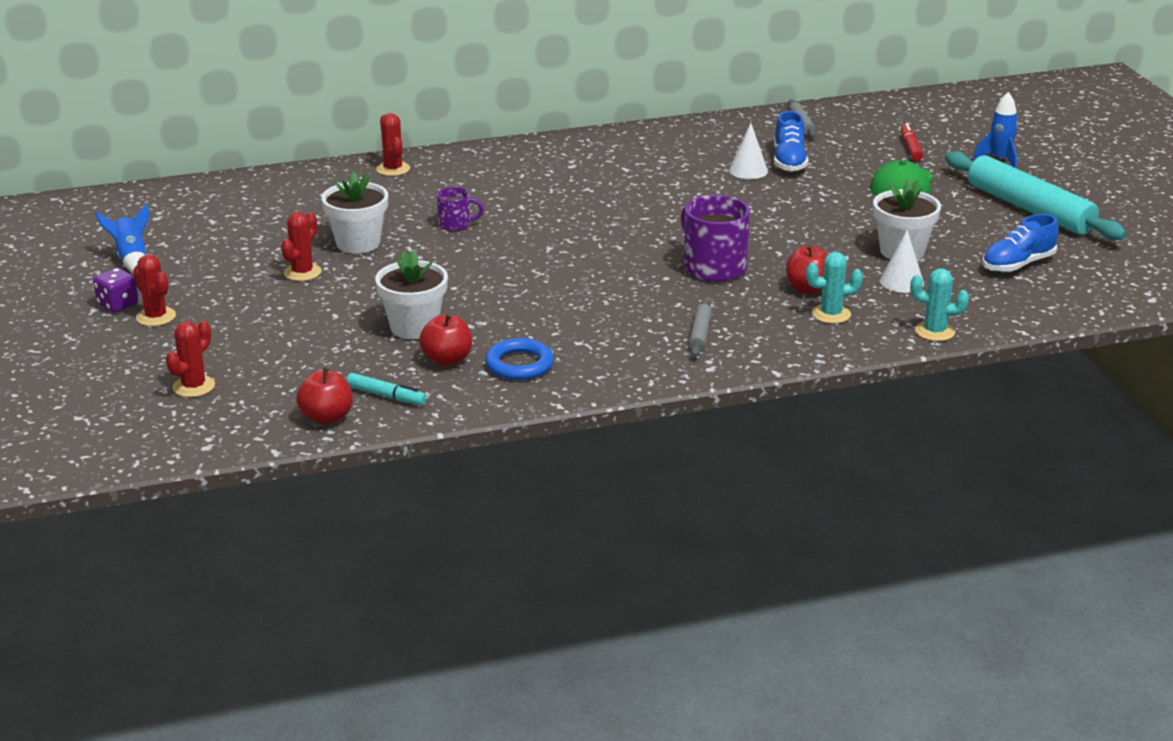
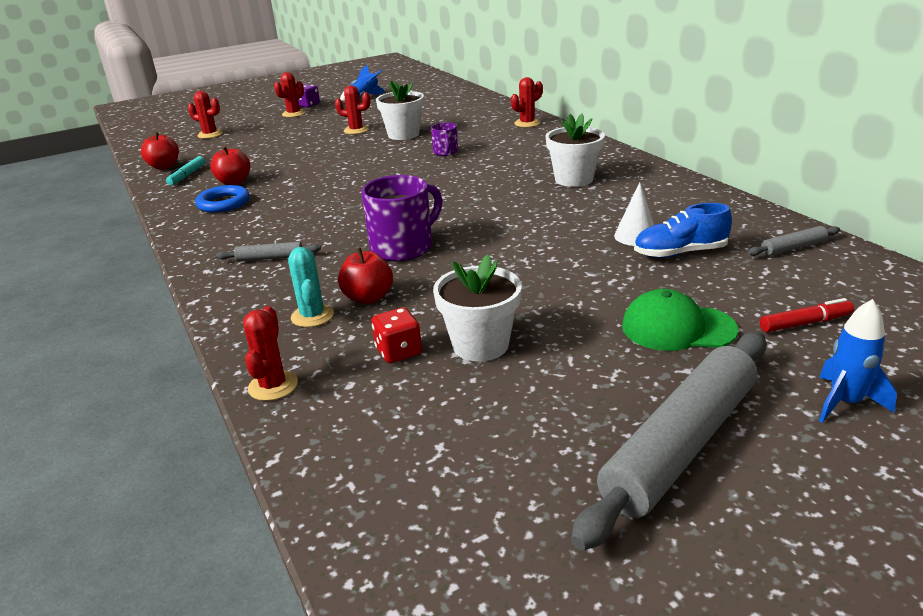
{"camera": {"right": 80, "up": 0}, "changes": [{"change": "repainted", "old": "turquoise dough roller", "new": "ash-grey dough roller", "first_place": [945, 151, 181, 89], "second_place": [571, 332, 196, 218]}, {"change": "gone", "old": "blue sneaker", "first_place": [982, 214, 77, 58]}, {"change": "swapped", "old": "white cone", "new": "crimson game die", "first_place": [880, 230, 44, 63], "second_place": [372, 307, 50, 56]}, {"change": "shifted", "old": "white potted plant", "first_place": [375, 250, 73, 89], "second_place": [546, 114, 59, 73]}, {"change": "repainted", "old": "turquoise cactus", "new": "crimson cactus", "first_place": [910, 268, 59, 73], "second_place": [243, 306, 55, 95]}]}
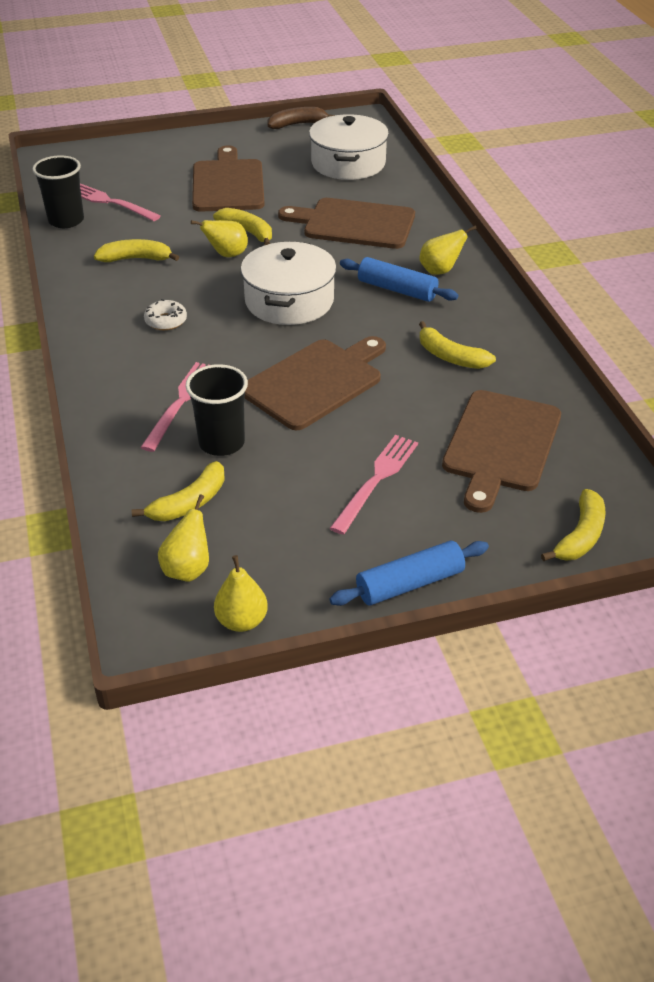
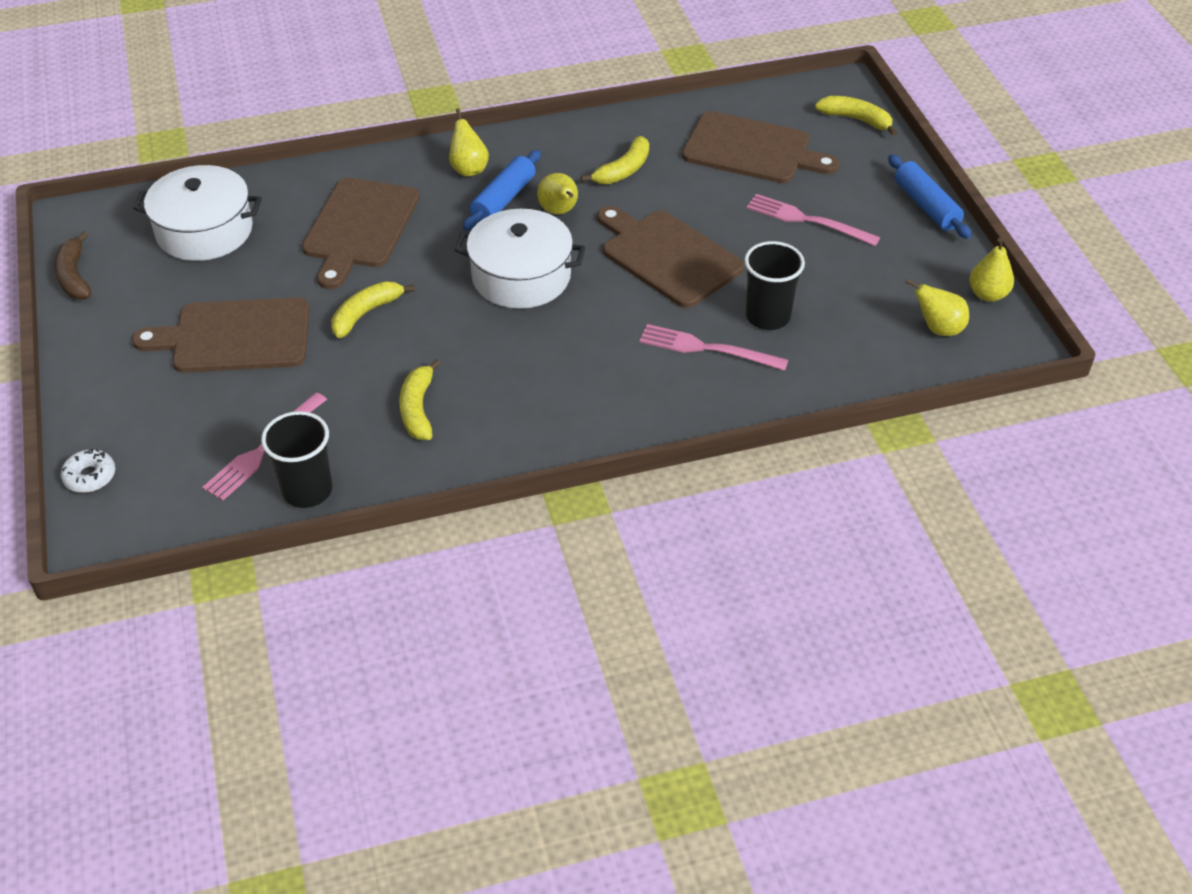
{"camera": {"right": -90, "up": 5}, "changes": [{"change": "shifted", "old": "bright yellow pear", "first_place": [191, 220, 57, 37], "second_place": [537, 173, 41, 41]}, {"change": "shifted", "old": "white glazed donut", "first_place": [144, 299, 43, 31], "second_place": [61, 448, 54, 45]}, {"change": "gone", "old": "bright yellow banana fruit", "first_place": [132, 461, 93, 60]}]}
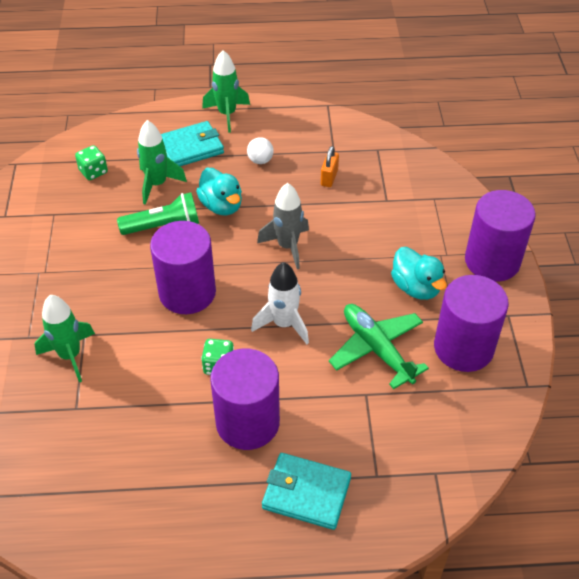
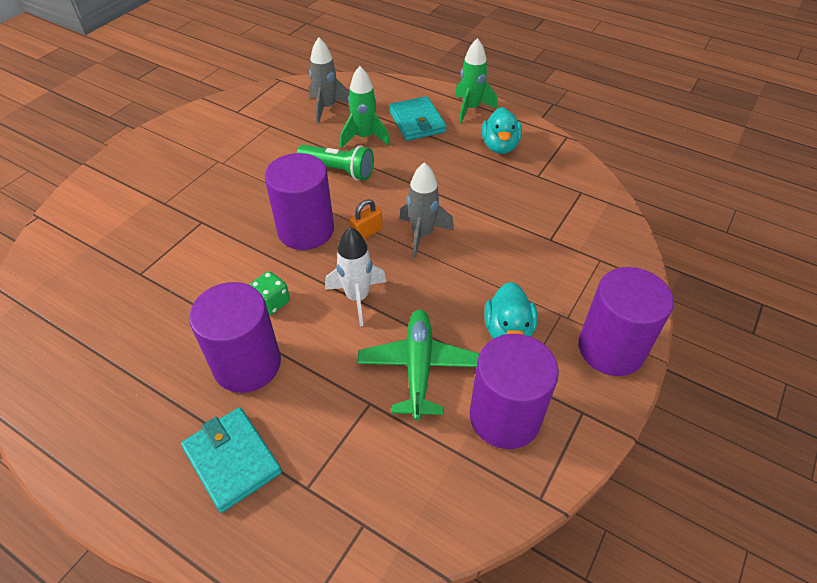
{"camera": {"right": 35, "up": 0}, "changes": [{"change": "rotated", "old": "turquoise card wallet", "first_place": [161, 121, 63, 45], "second_place": [389, 96, 58, 45], "degrees": 60}, {"change": "gone", "old": "white ball", "first_place": [247, 137, 27, 27]}, {"change": "swapped", "old": "green game die", "new": "ash-grey toy rocket", "first_place": [75, 145, 33, 35], "second_place": [309, 37, 41, 87]}, {"change": "shifted", "old": "orange small lock", "first_place": [321, 146, 18, 41], "second_place": [350, 199, 33, 40]}, {"change": "shifted", "old": "turquoise duck", "first_place": [196, 168, 46, 47], "second_place": [482, 107, 40, 47]}, {"change": "gone", "old": "green toy rocket", "first_place": [35, 295, 60, 87]}]}
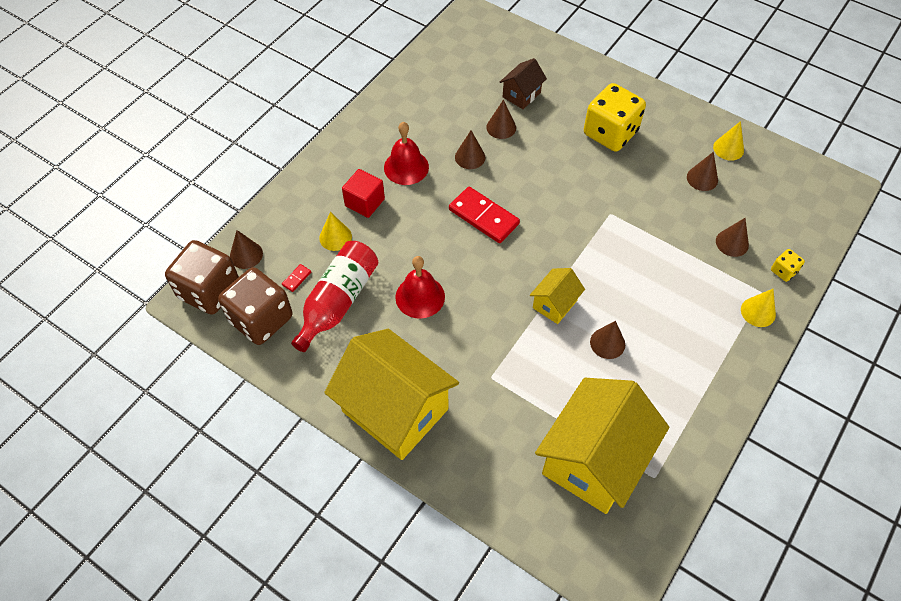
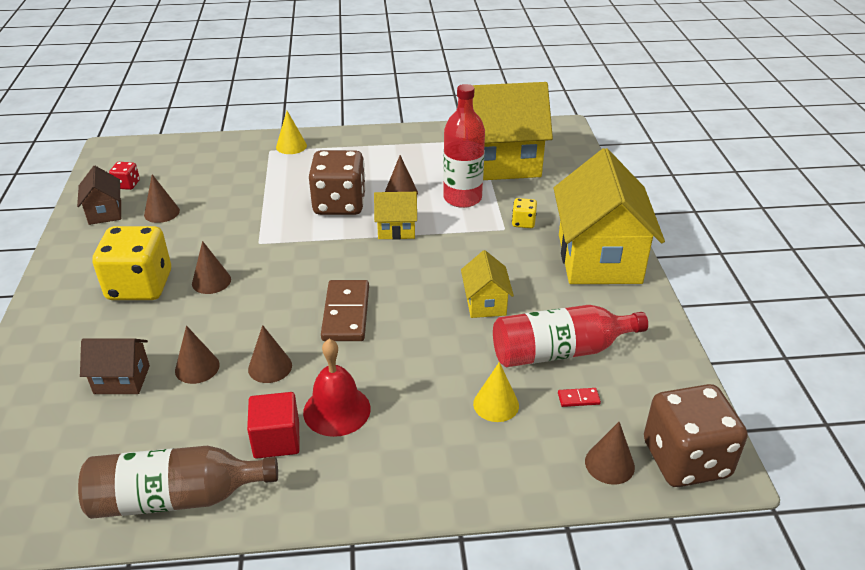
{"camera": {"right": -130, "up": -20}, "changes": [{"change": "swapped", "old": "bright yellow cone", "new": "russet house", "first_place": [713, 121, 31, 40], "second_place": [77, 166, 44, 59]}, {"change": "shifted", "old": "crimson solid cube", "first_place": [342, 169, 43, 49], "second_place": [247, 392, 53, 67]}, {"change": "repainted", "old": "crimson domino tile", "new": "russet domino tile", "first_place": [449, 187, 71, 56], "second_place": [321, 280, 48, 61]}, {"change": "shifted", "old": "russet cone", "first_place": [716, 218, 33, 39], "second_place": [192, 241, 39, 53]}, {"change": "shifted", "old": "bright yellow game die", "first_place": [771, 249, 34, 33], "second_place": [512, 198, 25, 30]}, {"change": "swapped", "old": "crimson bell", "new": "bright yellow house", "first_place": [395, 256, 50, 63], "second_place": [461, 250, 53, 68]}, {"change": "shifted", "old": "russet game die", "first_place": [218, 267, 75, 78], "second_place": [309, 150, 57, 65]}, {"change": "new", "new": "crimson drink bottle", "second_place": [443, 84, 42, 124]}, {"change": "new", "new": "crimson game die", "second_place": [109, 162, 31, 28]}, {"change": "new", "new": "russet drink bottle", "second_place": [78, 446, 200, 73]}]}
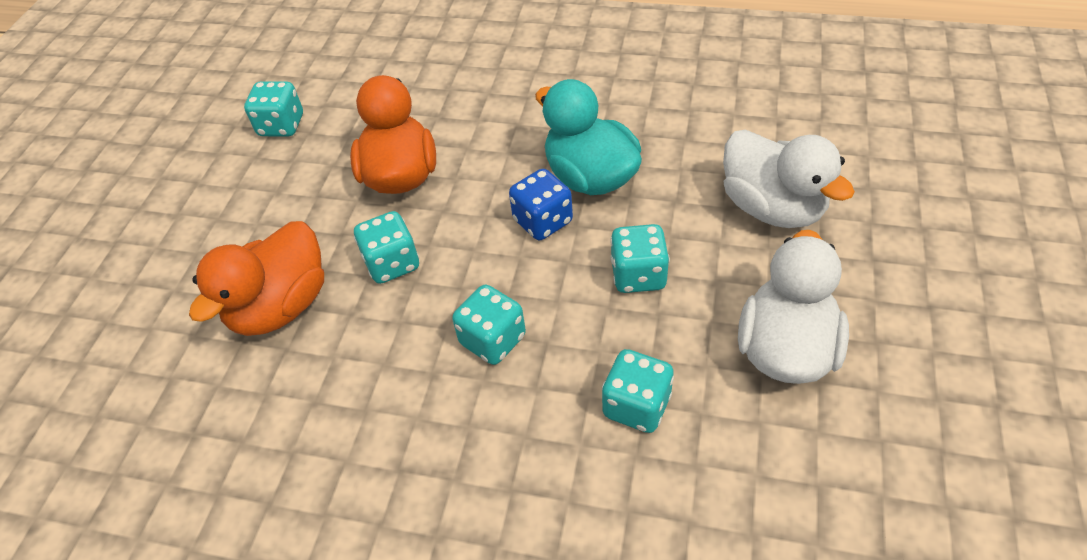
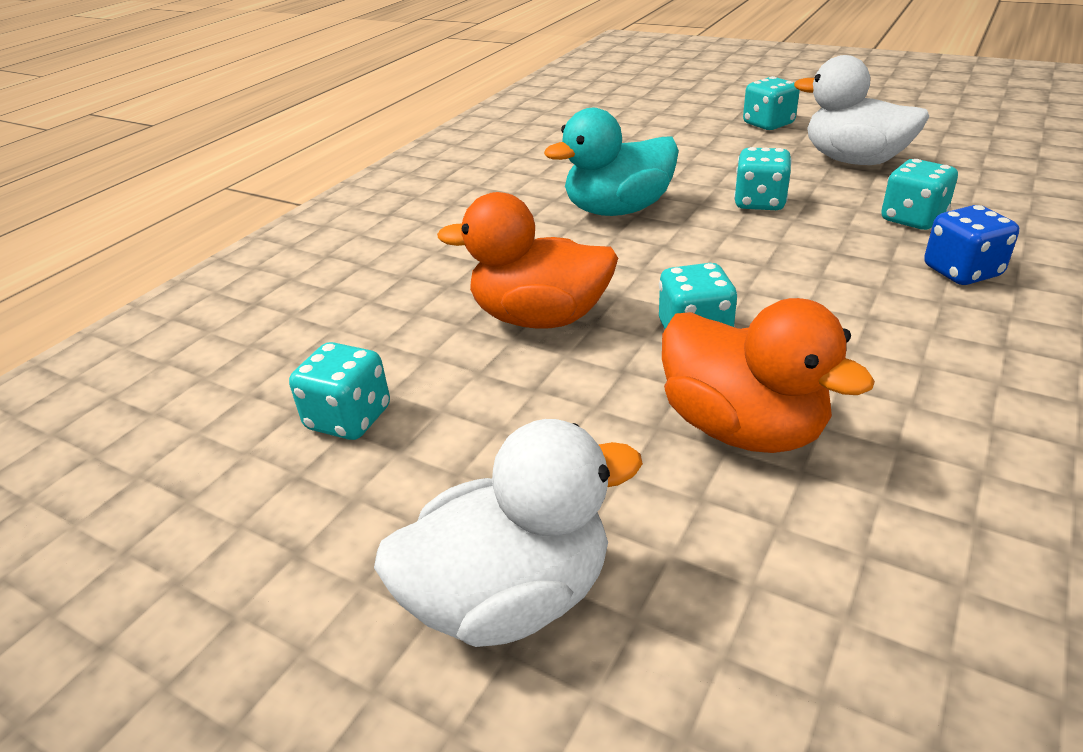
{"camera": {"right": -75, "up": -15}, "changes": [{"change": "shifted", "old": "white duck", "first_place": [723, 130, 132, 98], "second_place": [374, 419, 269, 228]}, {"change": "shifted", "old": "blue game die", "first_place": [509, 169, 64, 71], "second_place": [924, 205, 95, 80]}, {"change": "shifted", "old": "turquoise game die", "first_place": [452, 285, 74, 80], "second_place": [743, 76, 57, 54]}]}
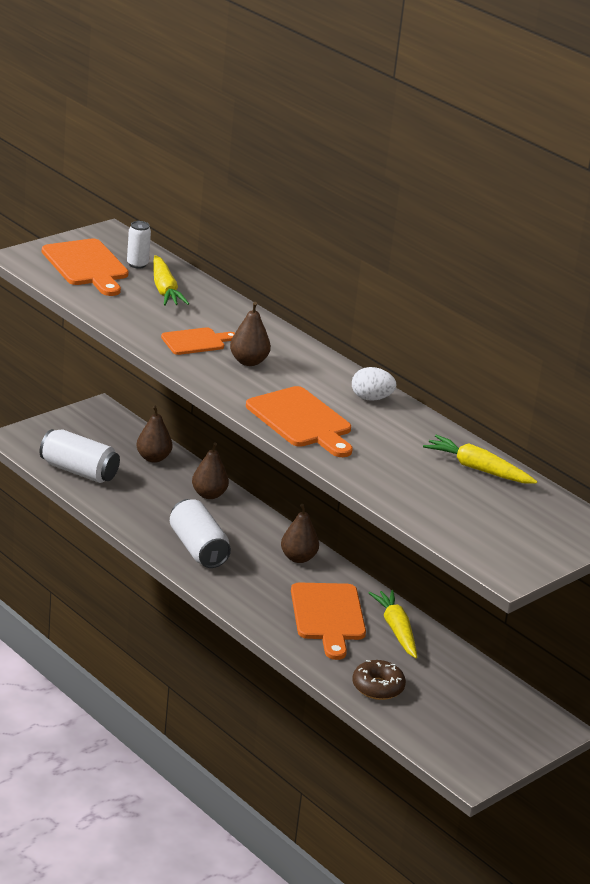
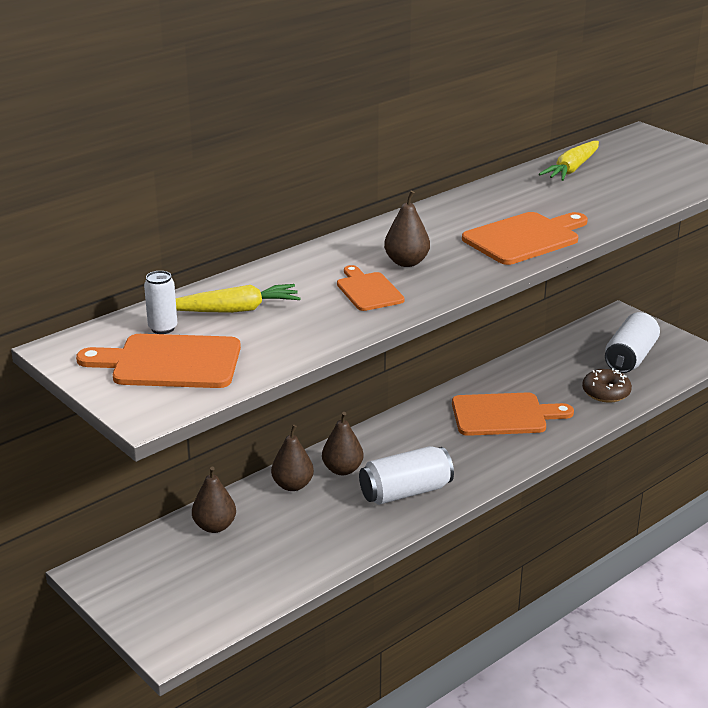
{"camera": {"right": -85, "up": 0}, "changes": [{"change": "rotated", "old": "orange bread board", "first_place": [42, 239, 87, 57], "second_place": [76, 334, 165, 54], "degrees": -150}, {"change": "gone", "old": "white toy egg", "first_place": [352, 367, 45, 34]}, {"change": "shifted", "old": "white tin", "first_place": [40, 429, 80, 54], "second_place": [605, 312, 55, 61]}, {"change": "shifted", "old": "russet pear", "first_place": [281, 504, 38, 59], "second_place": [322, 412, 42, 63]}, {"change": "gone", "old": "bright yellow root vegetable", "first_place": [369, 590, 48, 68]}]}
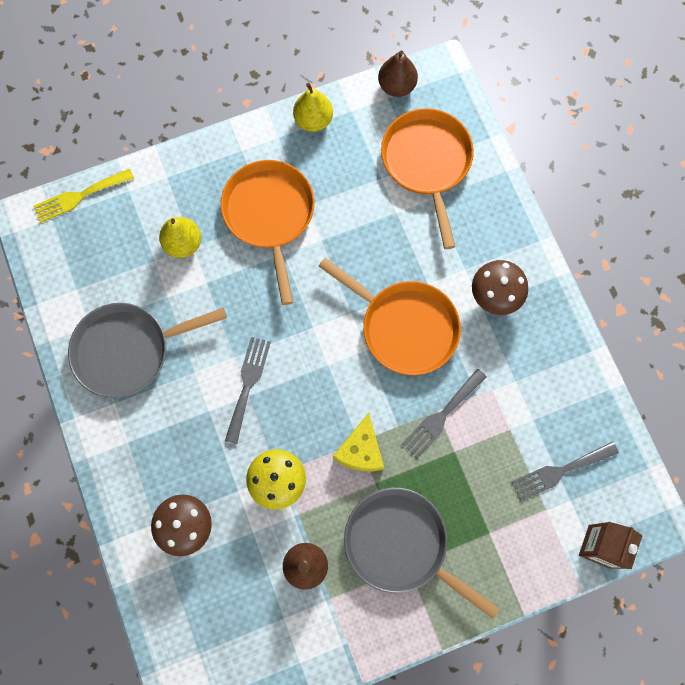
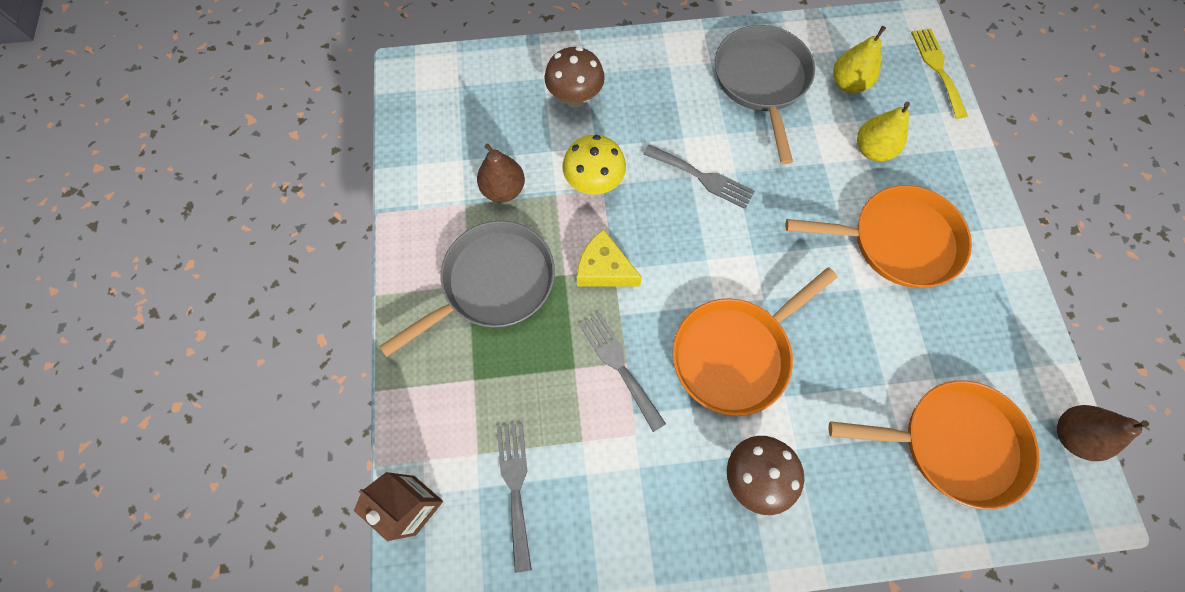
{"camera": {"right": 105, "up": -5}, "changes": [{"change": "shifted", "old": "bright yellow pear", "first_place": [293, 83, 40, 49], "second_place": [833, 26, 53, 67]}]}
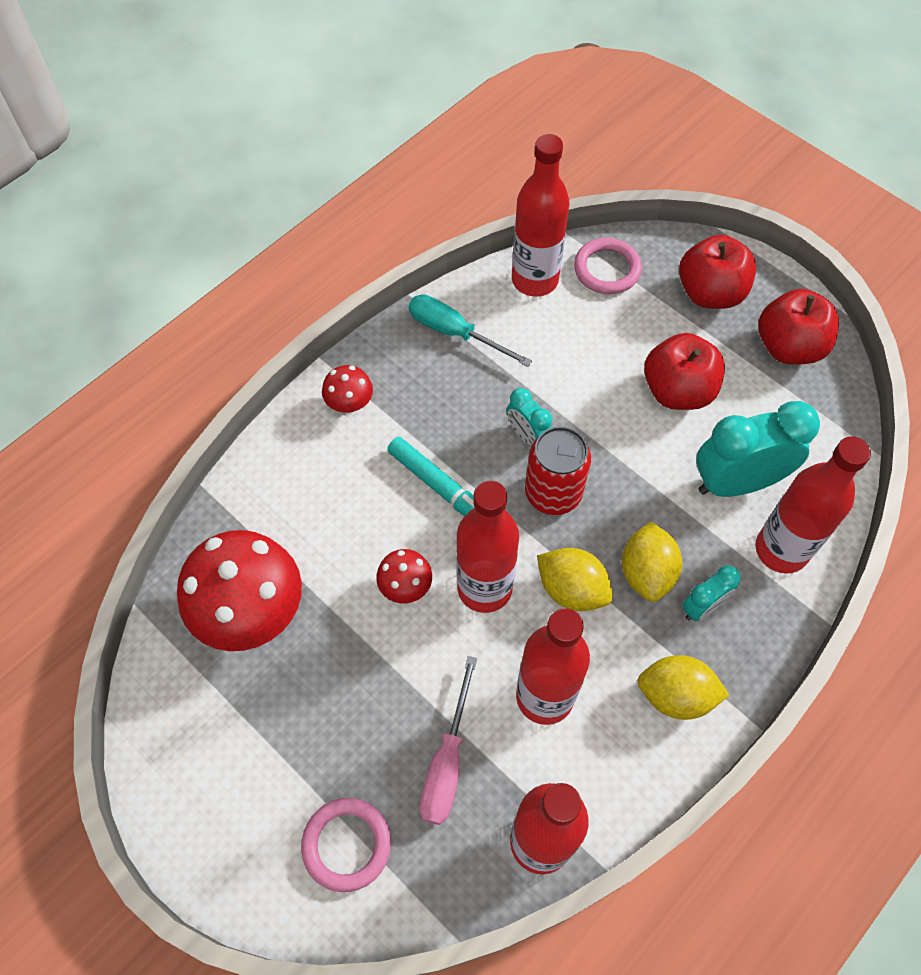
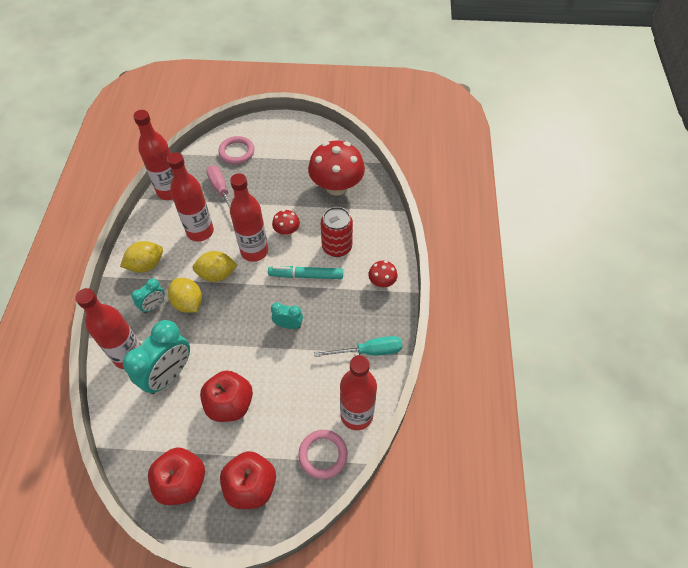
{"camera": {"right": 140, "up": -5}, "changes": [{"change": "shifted", "old": "crimson tin", "first_place": [525, 426, 66, 89], "second_place": [321, 207, 32, 50]}, {"change": "rotated", "old": "turquoise alarm clock", "first_place": [682, 565, 58, 56], "second_place": [131, 279, 34, 34], "degrees": -150}]}
